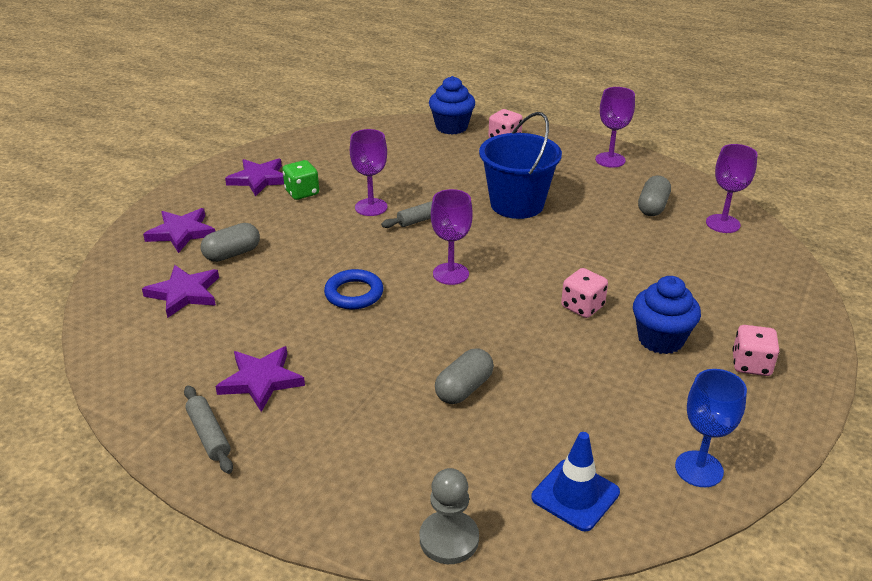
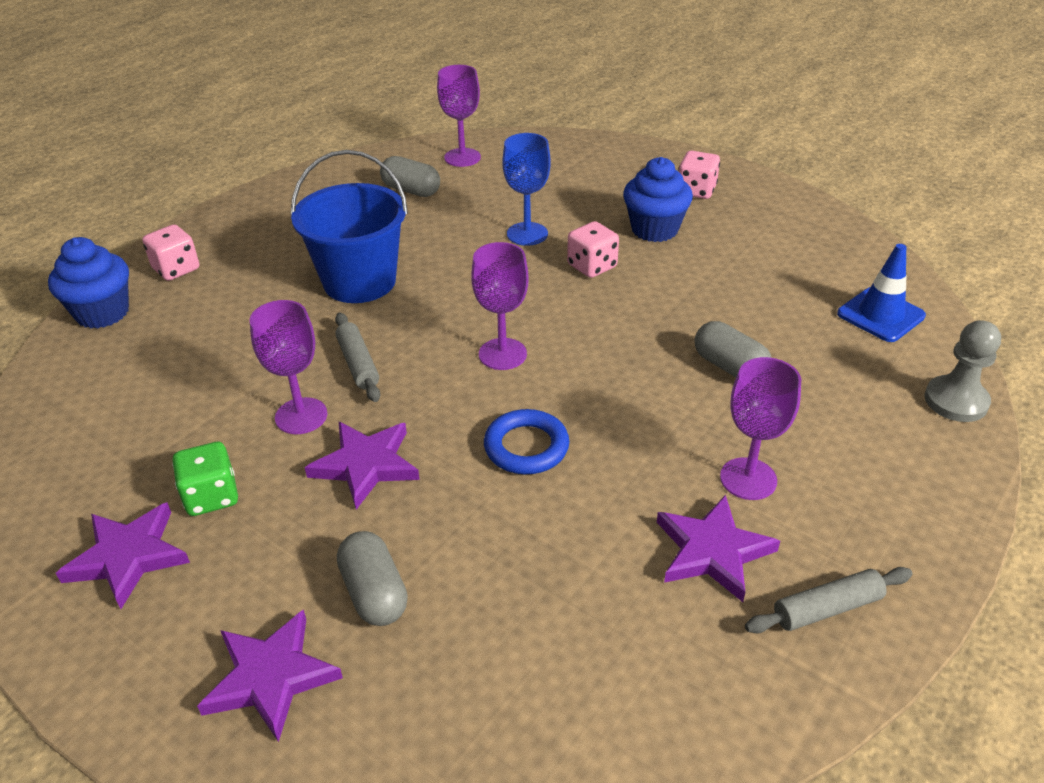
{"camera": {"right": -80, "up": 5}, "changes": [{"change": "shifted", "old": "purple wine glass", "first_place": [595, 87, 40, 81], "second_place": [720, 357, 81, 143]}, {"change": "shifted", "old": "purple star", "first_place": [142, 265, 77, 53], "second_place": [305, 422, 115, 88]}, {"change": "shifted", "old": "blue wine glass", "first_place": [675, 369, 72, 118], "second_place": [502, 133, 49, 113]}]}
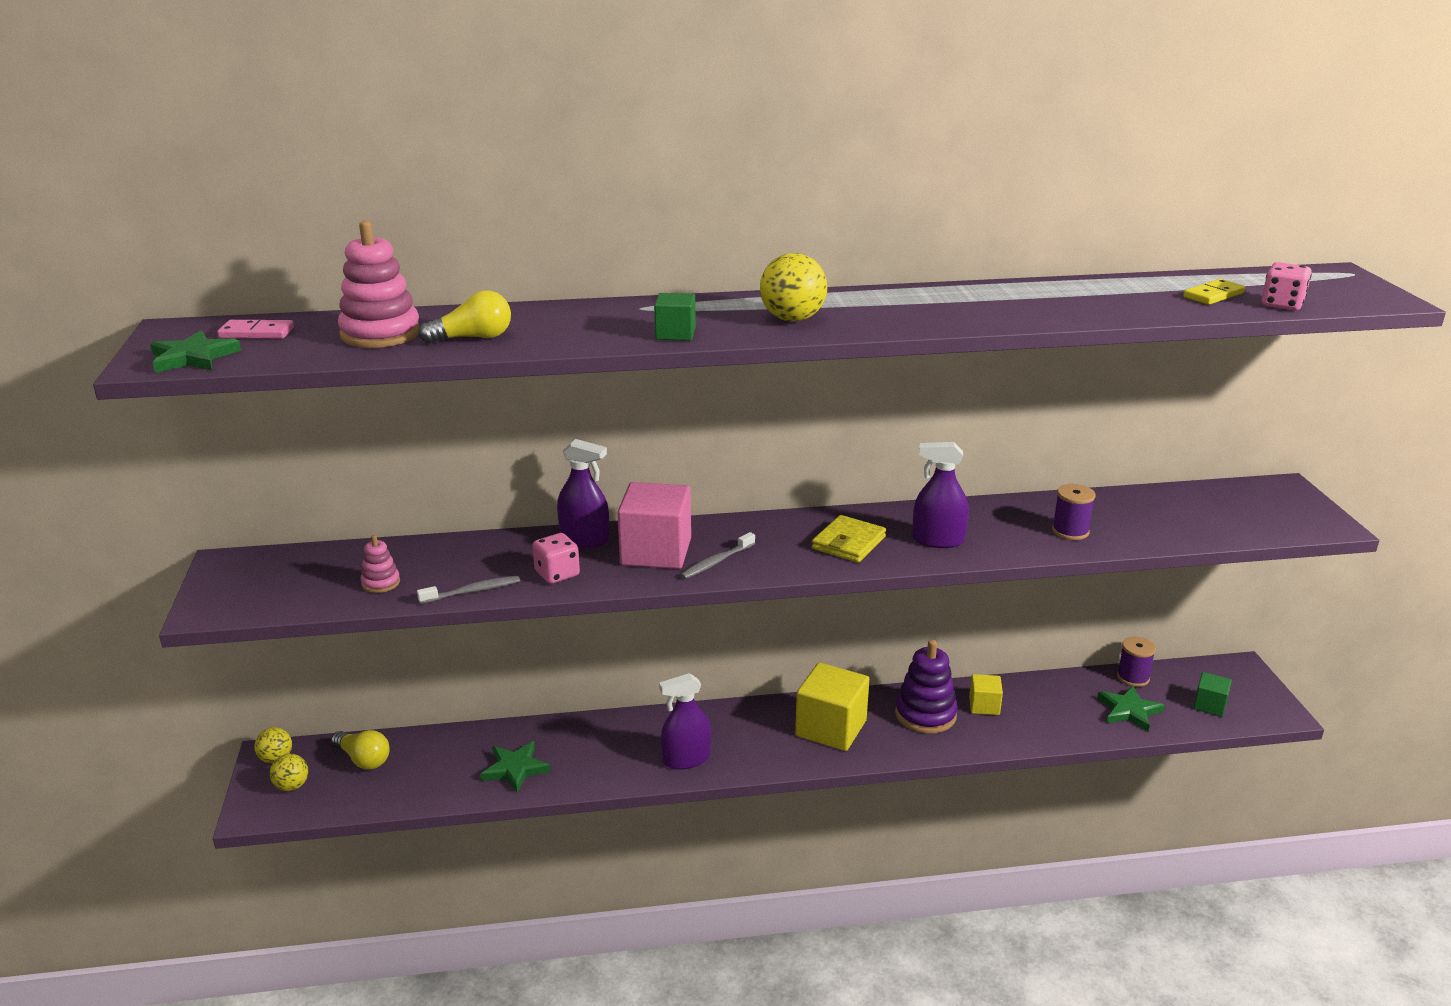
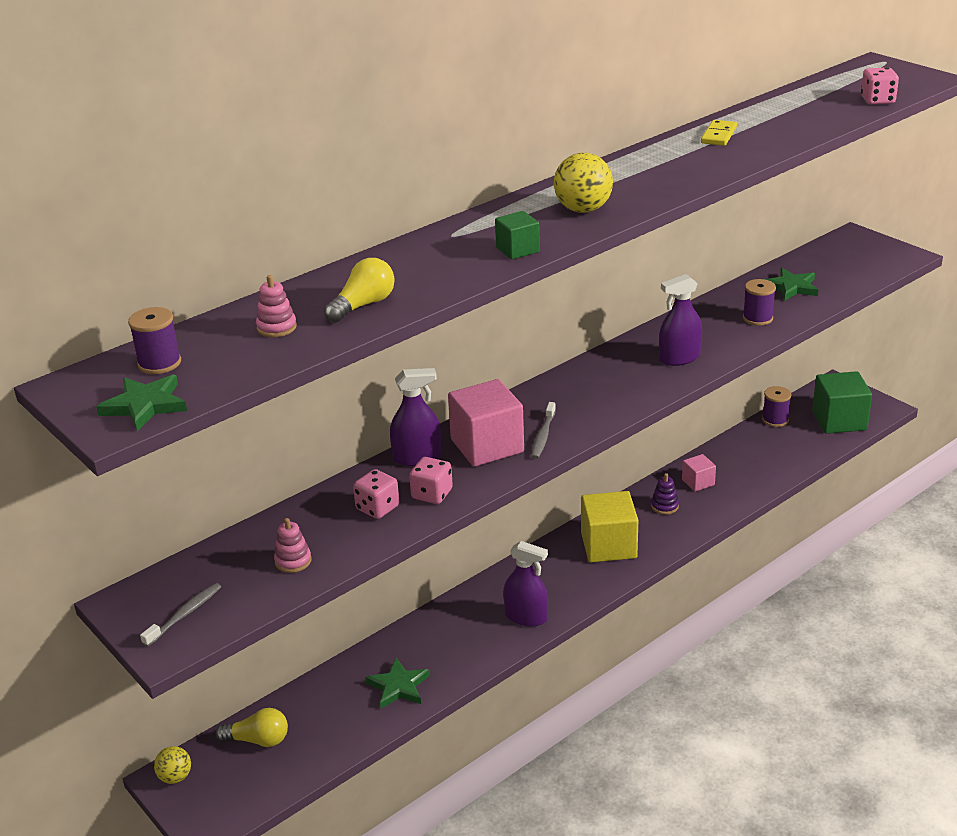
{"camera": {"right": -30, "up": 5}, "changes": [{"change": "scaled", "old": "rose-pink stacking rings", "first_place": [338, 221, 82, 127], "second_place": [256, 275, 41, 62], "factor": 0.52}, {"change": "shifted", "old": "bright yellow domino tile", "first_place": [1183, 279, 62, 26], "second_place": [701, 120, 36, 26]}, {"change": "swapped", "old": "rose-pink domino tile", "new": "purple bobbin", "first_place": [217, 320, 77, 19], "second_place": [128, 307, 53, 67]}, {"change": "gone", "old": "bright yellow card wallet", "first_place": [812, 515, 74, 48]}, {"change": "shifted", "old": "ash-grey dental brush", "first_place": [417, 576, 103, 28], "second_place": [140, 583, 81, 64]}, {"change": "scaled", "old": "purple stacking rings", "first_place": [895, 640, 63, 94], "second_place": [651, 473, 28, 42], "factor": 0.52}, {"change": "scaled", "old": "green solid cube", "first_place": [1193, 672, 39, 45], "second_place": [812, 371, 60, 63], "factor": 1.91}, {"change": "rotated", "old": "purple sprayer", "first_place": [659, 673, 52, 97], "second_place": [503, 541, 45, 86], "degrees": -105}, {"change": "repainted", "old": "bright yellow solid cube", "new": "rose-pink solid cube", "first_place": [969, 674, 34, 41], "second_place": [682, 454, 34, 38]}, {"change": "shifted", "old": "green star", "first_place": [1097, 686, 68, 46], "second_place": [765, 268, 53, 33]}, {"change": "gone", "old": "bright yellow ball", "first_place": [270, 754, 38, 37]}, {"change": "new", "new": "rose-pink game die", "second_place": [353, 469, 46, 50]}]}
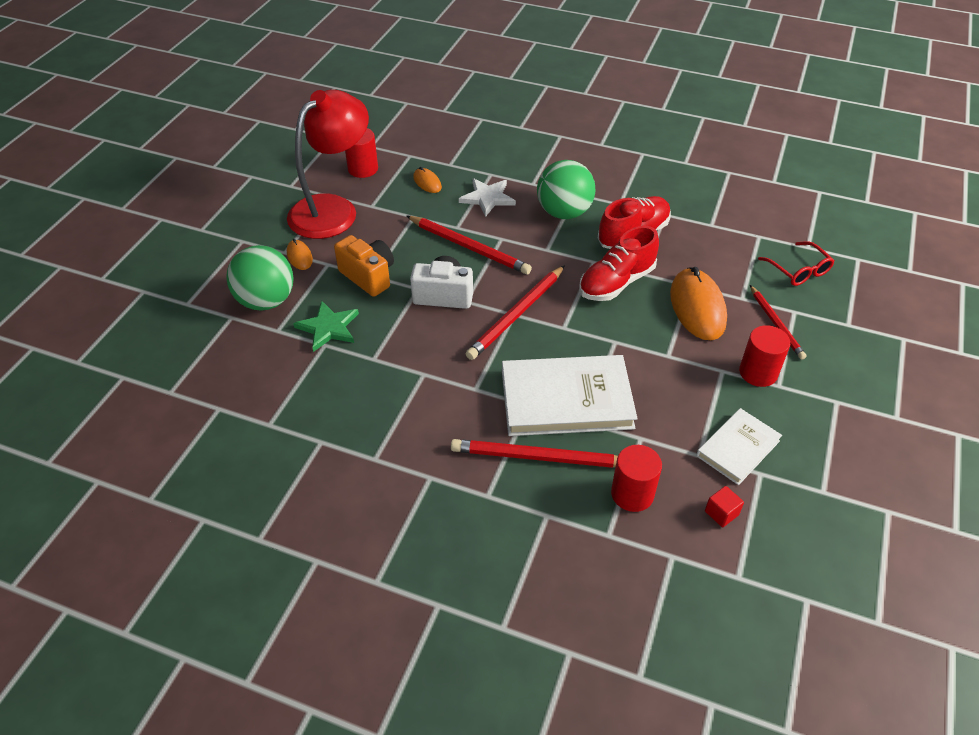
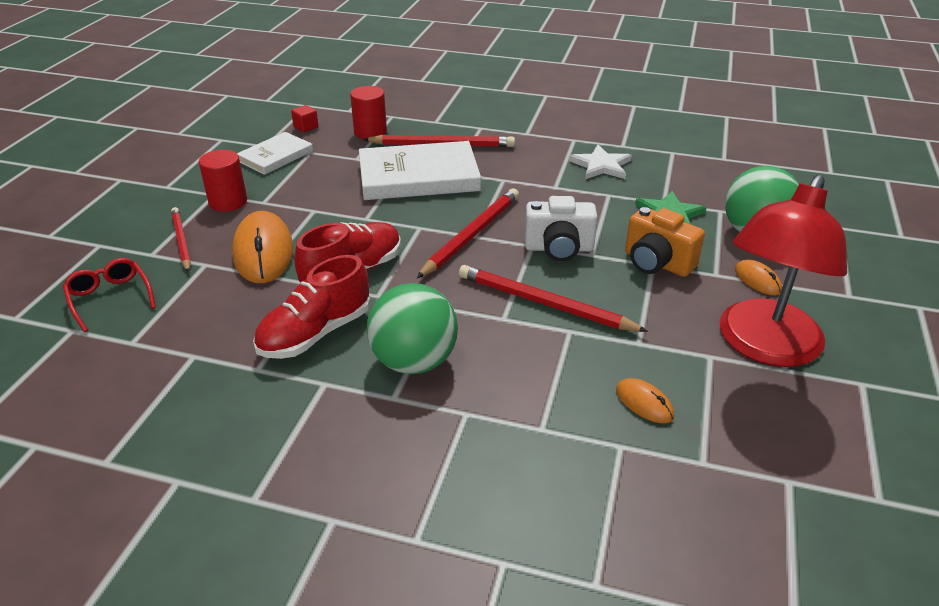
{"camera": {"right": 175, "up": -10}, "changes": [{"change": "gone", "old": "crimson solid cylinder", "first_place": [345, 128, 33, 50]}, {"change": "shifted", "old": "white star", "first_place": [459, 178, 57, 39], "second_place": [569, 145, 63, 34]}]}
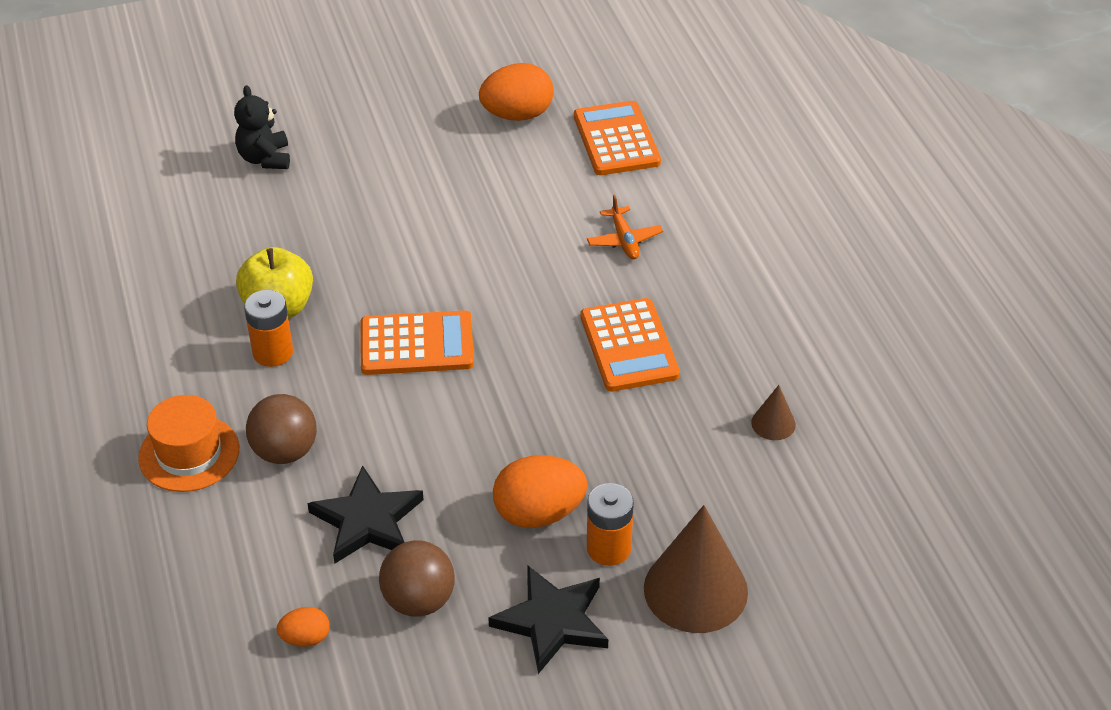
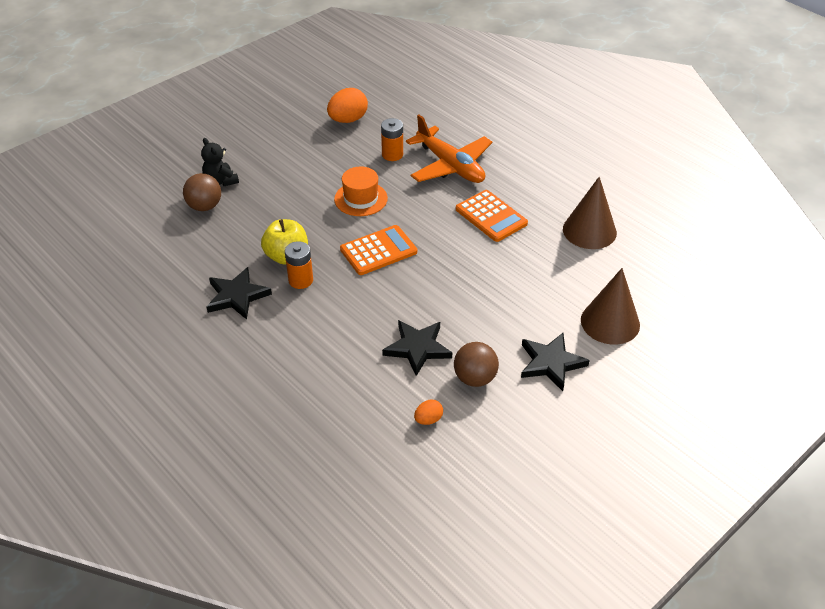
{"camera": {"right": -25, "up": 0}, "changes": [{"change": "gone", "old": "orange calculator", "first_place": [574, 101, 87, 74]}, {"change": "scaled", "old": "orange aeroplane", "first_place": [587, 195, 76, 64], "second_place": [406, 115, 86, 68], "factor": 2.21}, {"change": "scaled", "old": "russet cone", "first_place": [751, 385, 45, 55], "second_place": [563, 177, 54, 72], "factor": 2.16}, {"change": "shifted", "old": "russet ball", "first_place": [246, 394, 71, 70], "second_place": [183, 173, 38, 38]}, {"change": "shifted", "old": "orange hat", "first_place": [138, 395, 101, 97], "second_place": [334, 167, 54, 49]}, {"change": "gone", "old": "orange toy egg", "first_place": [493, 455, 94, 73]}, {"change": "shifted", "old": "orange AA battery", "first_place": [587, 483, 47, 83], "second_place": [381, 118, 22, 43]}, {"change": "new", "new": "ebony star", "second_place": [206, 267, 66, 53]}]}
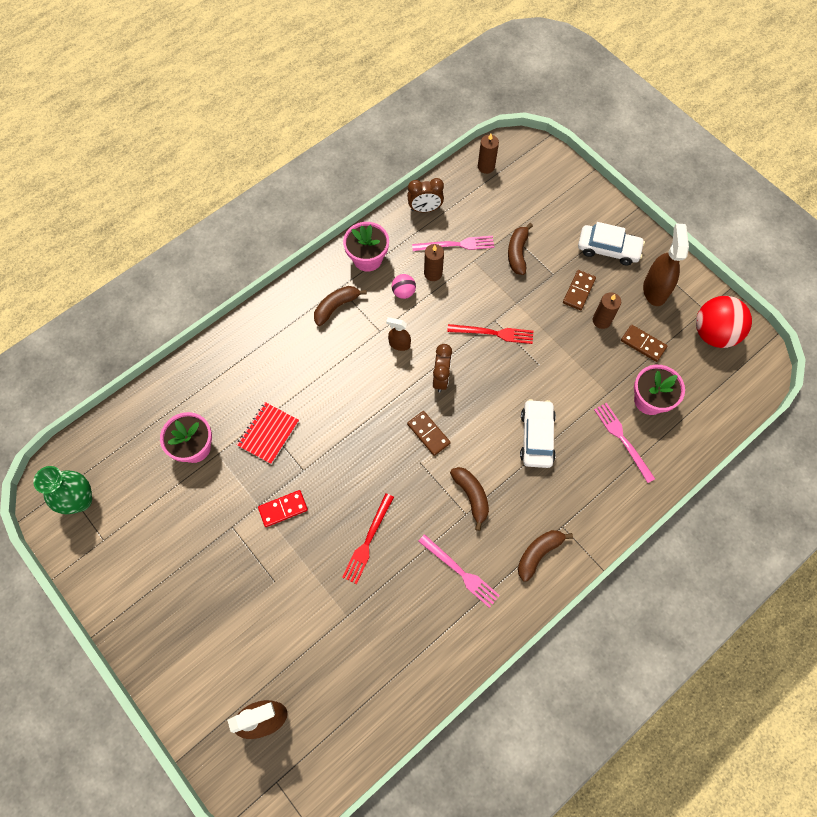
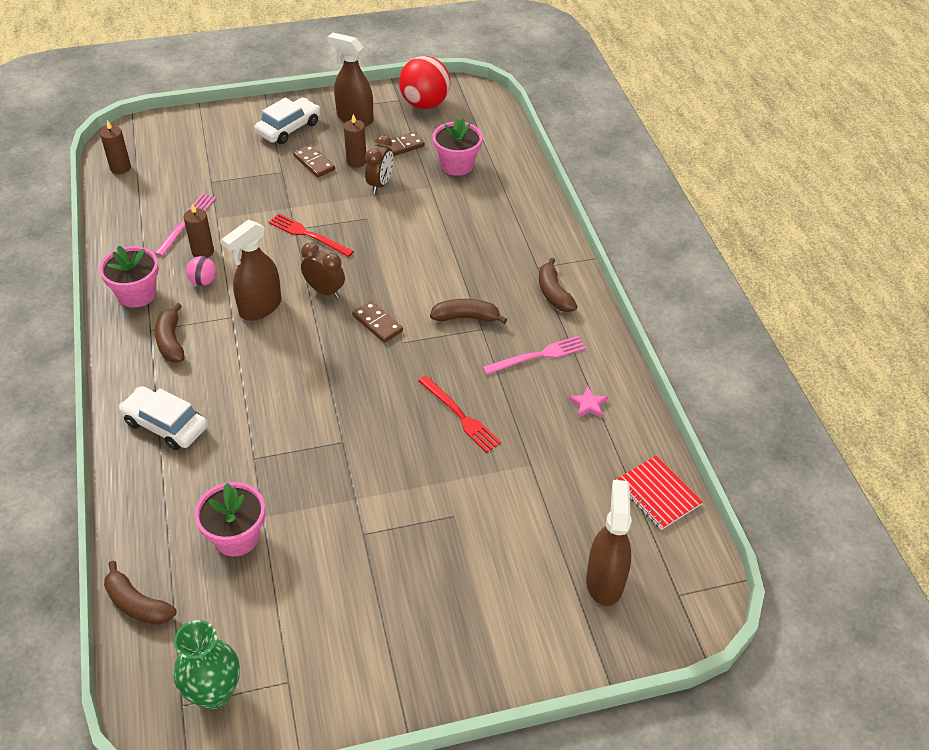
{"camera": {"right": -65, "up": -20}, "changes": [{"change": "shifted", "old": "russet alarm clock", "first_place": [407, 178, 37, 34], "second_place": [365, 135, 29, 58]}, {"change": "shifted", "old": "russet banana fruit", "first_place": [508, 223, 25, 52], "second_place": [104, 561, 72, 64]}, {"change": "scaled", "old": "russet sprayer", "first_place": [386, 317, 25, 34], "second_place": [221, 220, 60, 100], "factor": 1.81}, {"change": "rotated", "old": "crimson dinner fork", "first_place": [447, 324, 86, 20], "second_place": [269, 214, 85, 43], "degrees": -90}, {"change": "shifted", "old": "white toy car", "first_place": [520, 399, 36, 69], "second_place": [119, 386, 88, 64]}, {"change": "shifted", "old": "crimson notepad", "first_place": [237, 402, 62, 62], "second_place": [616, 456, 87, 74]}, {"change": "gone", "old": "rose-pink dinner fork", "first_place": [594, 403, 61, 80]}, {"change": "rotated", "old": "russet domino tile", "first_place": [407, 411, 44, 45], "second_place": [352, 301, 51, 42], "degrees": 60}, {"change": "gone", "old": "crimson domino tile", "first_place": [258, 490, 50, 37]}, {"change": "new", "new": "rose-pink star", "second_place": [569, 386, 39, 32]}]}
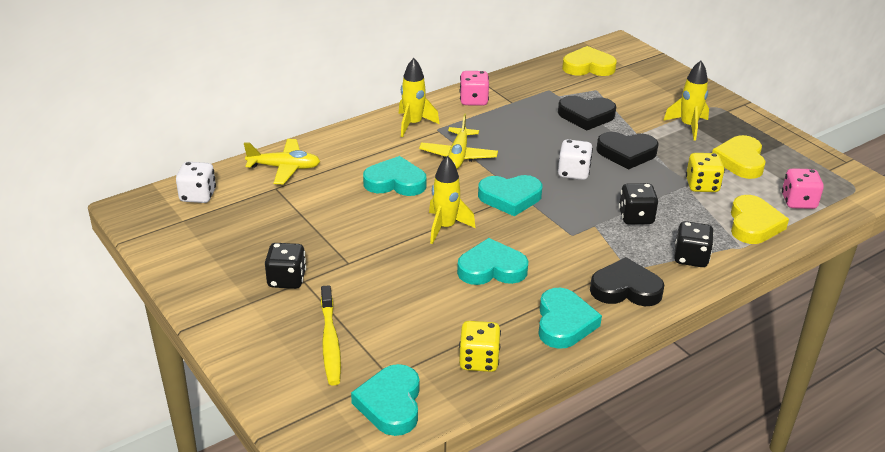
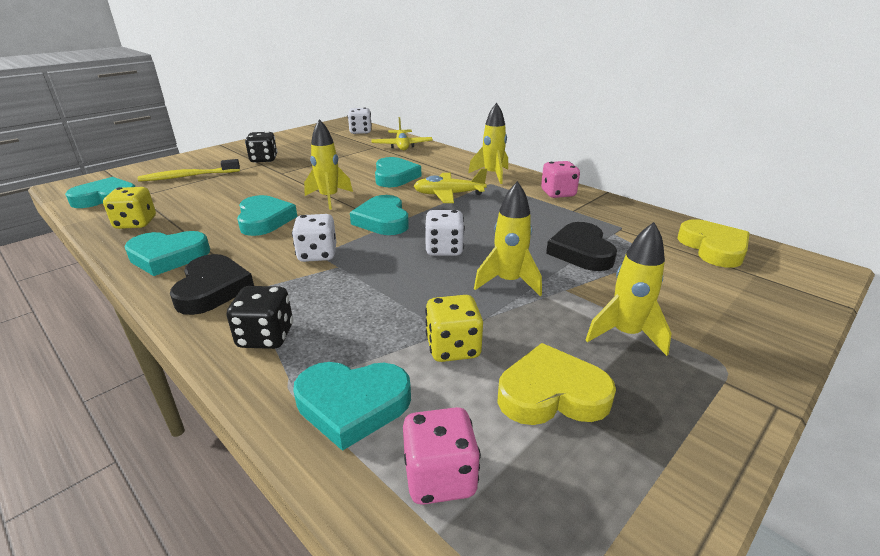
{"camera": {"right": 80, "up": -5}, "changes": [{"change": "swapped", "old": "ebony love heart", "new": "bright yellow toy rocket", "first_place": [596, 132, 63, 38], "second_place": [474, 181, 68, 115]}, {"change": "gone", "old": "ebony game die", "first_place": [619, 183, 39, 42]}, {"change": "repainted", "old": "bright yellow love heart", "new": "turquoise love heart", "first_place": [731, 195, 58, 49], "second_place": [293, 362, 118, 89]}, {"change": "new", "new": "white game die", "second_place": [292, 214, 44, 48]}]}
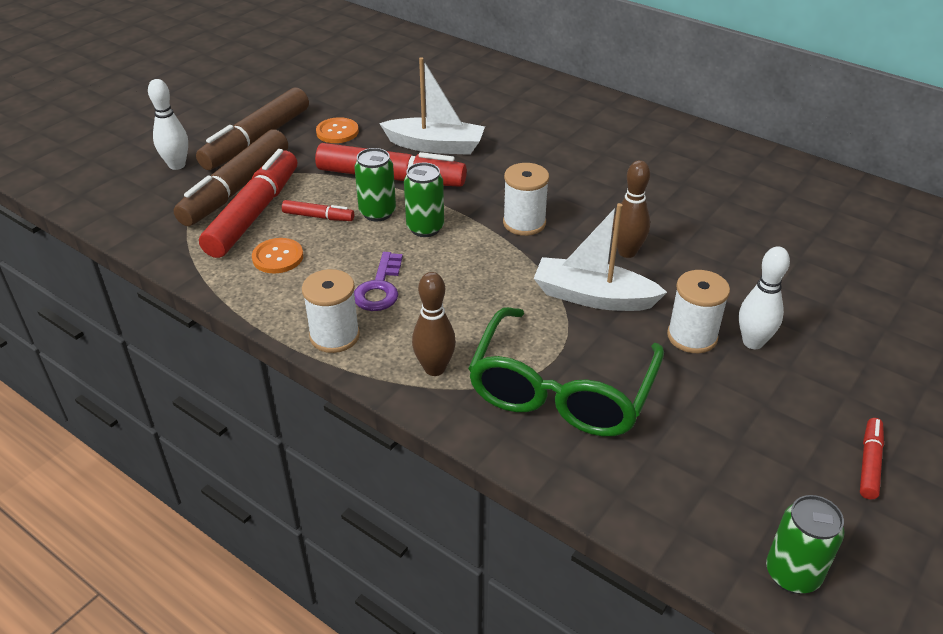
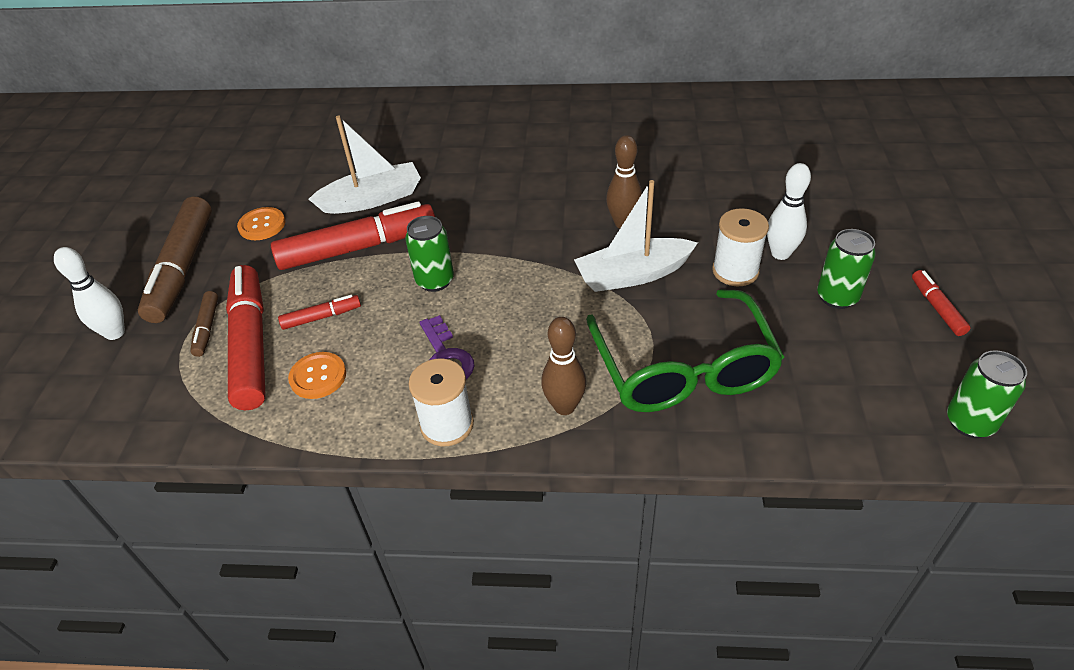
{"camera": {"right": -30, "up": 5}, "changes": [{"change": "scaled", "old": "russet marker pen", "first_place": [174, 129, 114, 97], "second_place": [190, 291, 28, 66], "factor": 0.46}, {"change": "shifted", "old": "green tin", "first_place": [355, 148, 41, 73], "second_place": [817, 229, 59, 80]}, {"change": "gone", "old": "white bobbin", "first_place": [503, 163, 46, 73]}]}
